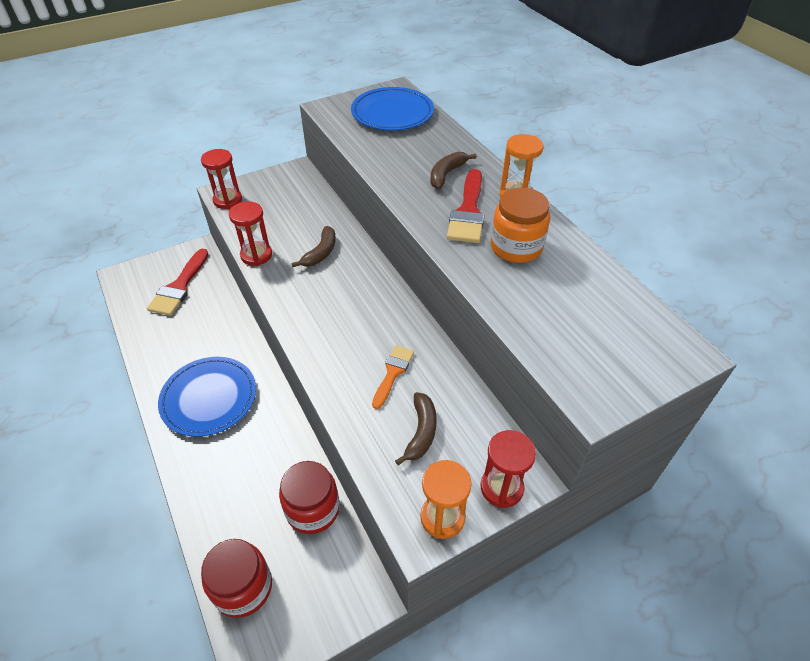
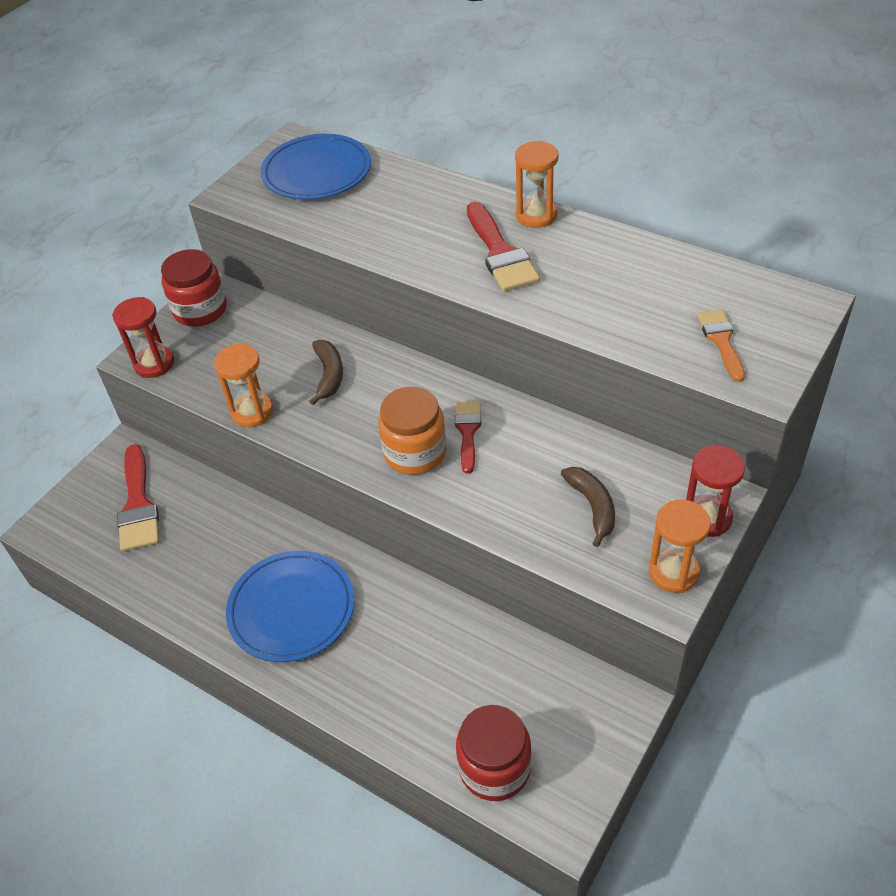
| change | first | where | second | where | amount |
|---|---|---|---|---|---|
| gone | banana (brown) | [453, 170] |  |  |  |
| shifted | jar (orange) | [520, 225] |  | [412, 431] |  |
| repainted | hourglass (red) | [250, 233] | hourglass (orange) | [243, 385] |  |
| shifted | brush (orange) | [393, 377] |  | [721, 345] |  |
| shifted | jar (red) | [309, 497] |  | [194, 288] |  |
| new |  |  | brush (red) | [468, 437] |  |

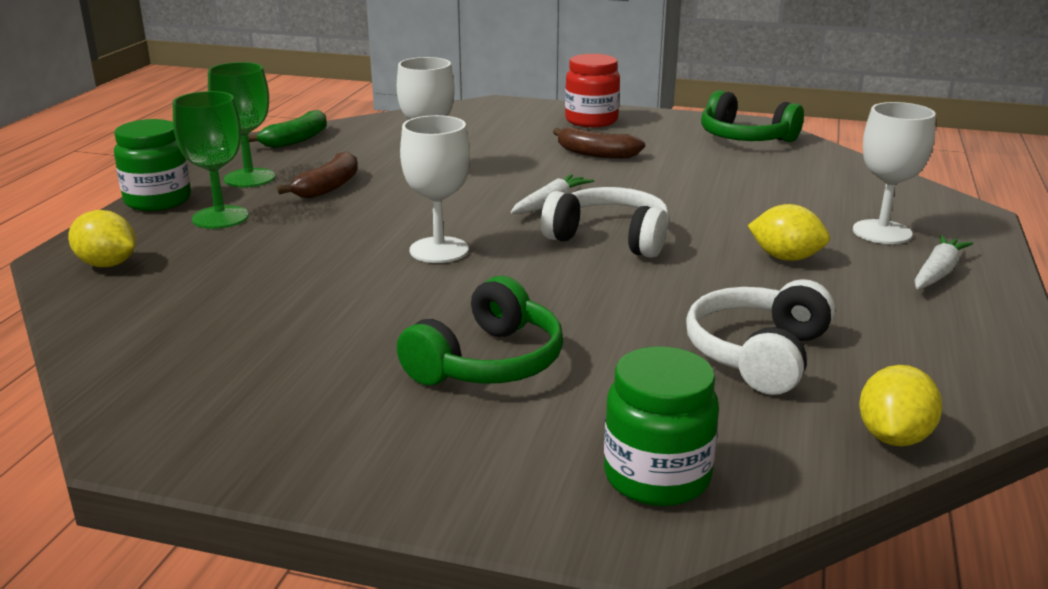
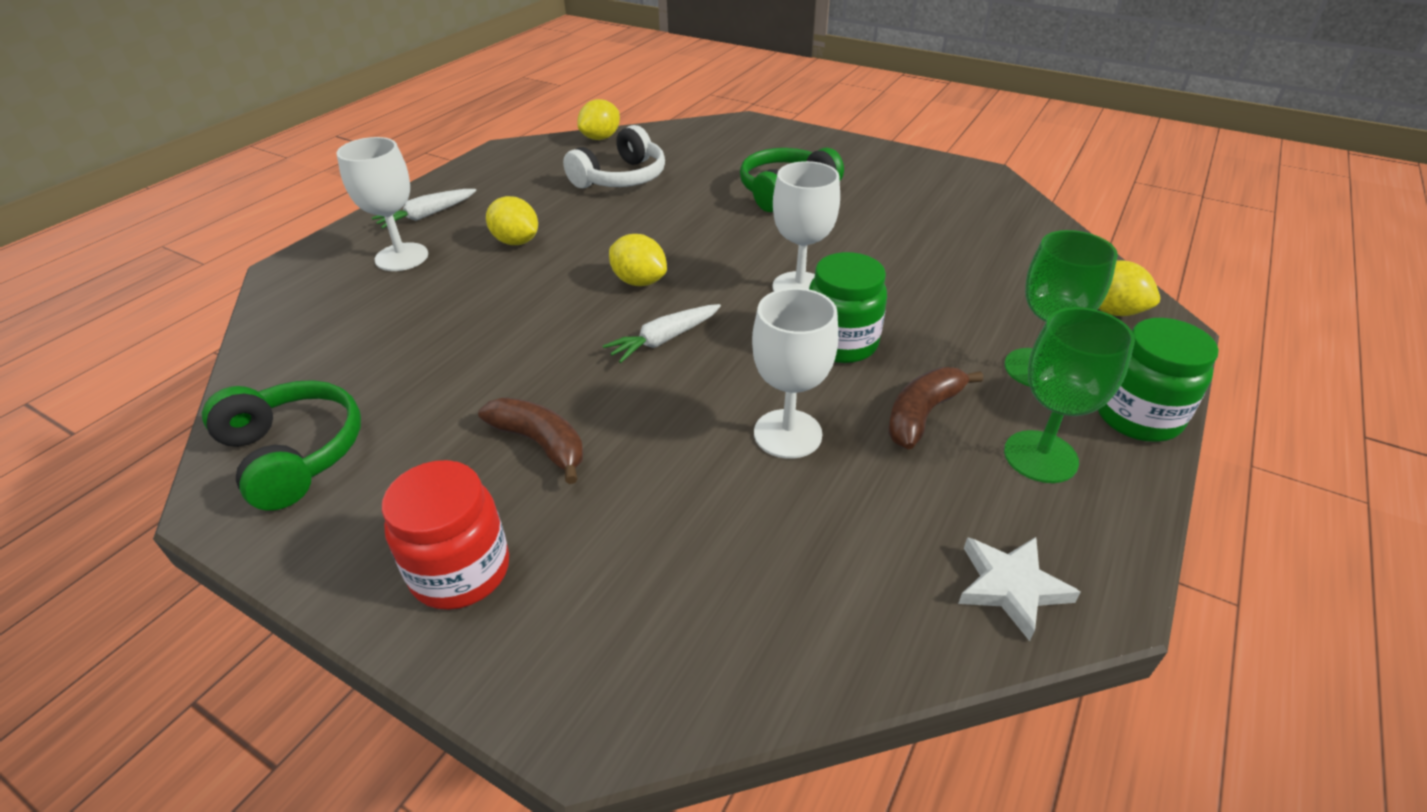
| change | first | where | second | where | amount |
|---|---|---|---|---|---|
| swapped | banana (green) | [287, 129] | star (white) | [1019, 589] |  |
| swapped | headphones (white) | [605, 222] | lemon (yellow) | [638, 260] |  |
| shifted | jar (green) | [661, 426] |  | [848, 307] |  |

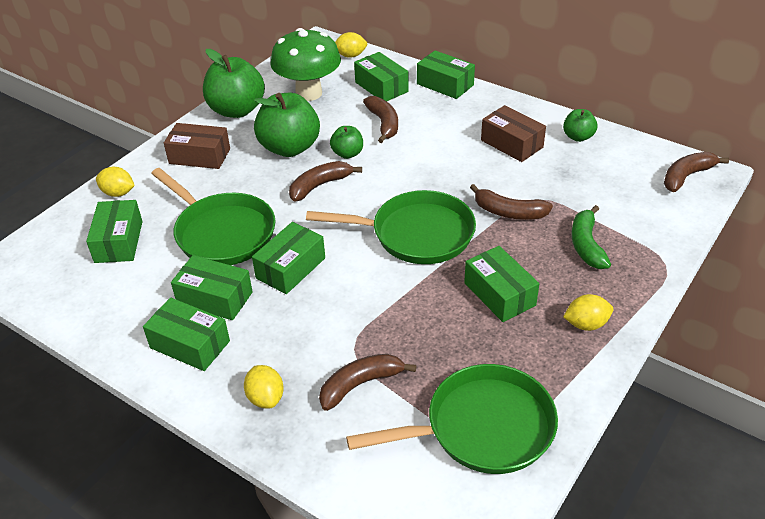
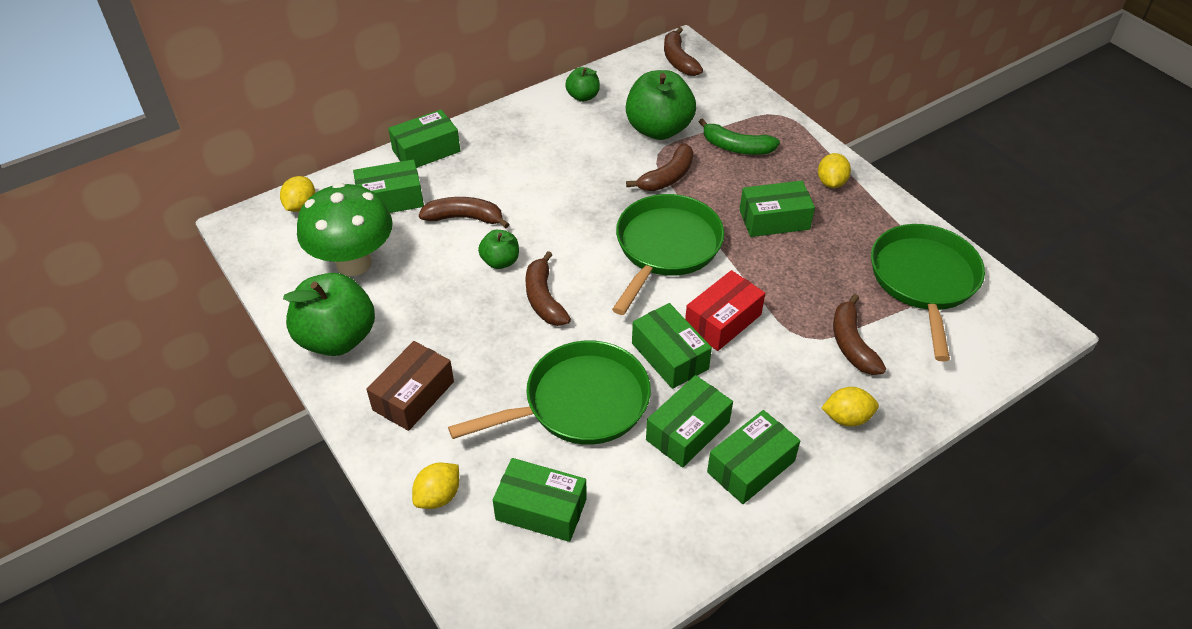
| change | first | where | second | where | amount |
|---|---|---|---|---|---|
| shifted | apple (green) | [287, 125] |  | [661, 105] |  |
| gone | box (brown) | [513, 133] |  |  |  |
| new |  |  | box (red) | [725, 310] |  |

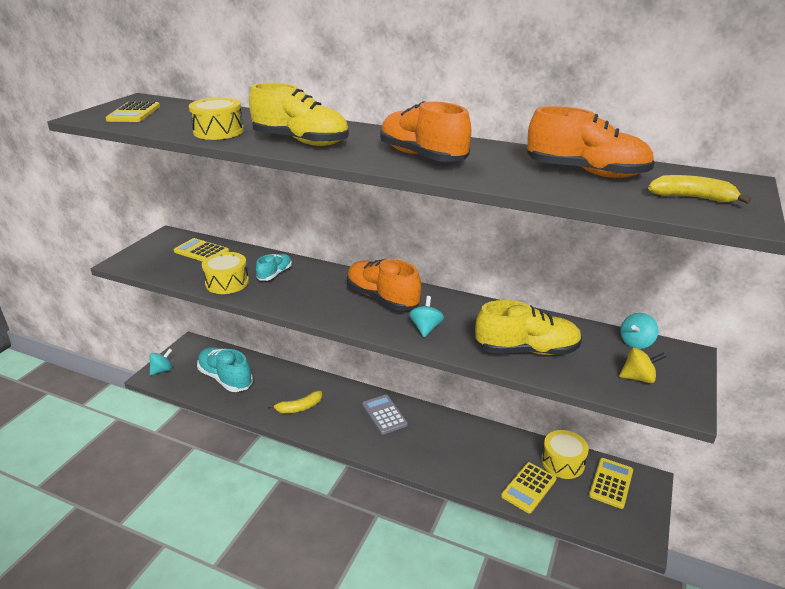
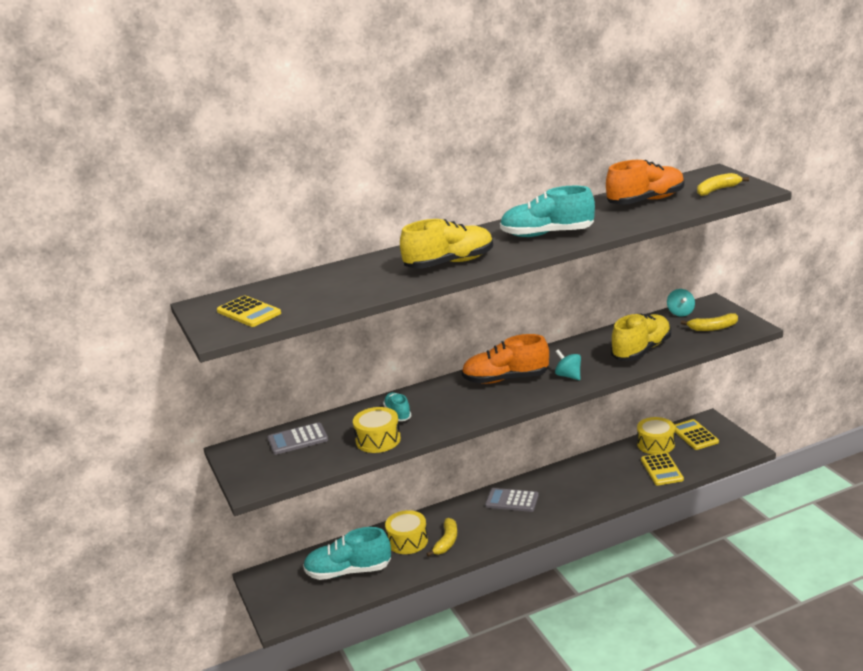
| change | first | where | second | where | amount |
|---|---|---|---|---|---|
| shifted | drum (yellow) | [216, 119] |  | [406, 532] |  |
| repainted | shoe (orange) | [425, 131] | shoe (turquoise) | [547, 211] |  |
| repainted | calculator (yellow) | [201, 250] | calculator (grey) | [298, 438] |  |
| gone | spinning top (turquoise) | [160, 361] |  |  |  |
| swapped | spinning top (yellow) | [642, 365] | banana (yellow) | [709, 322] |  |

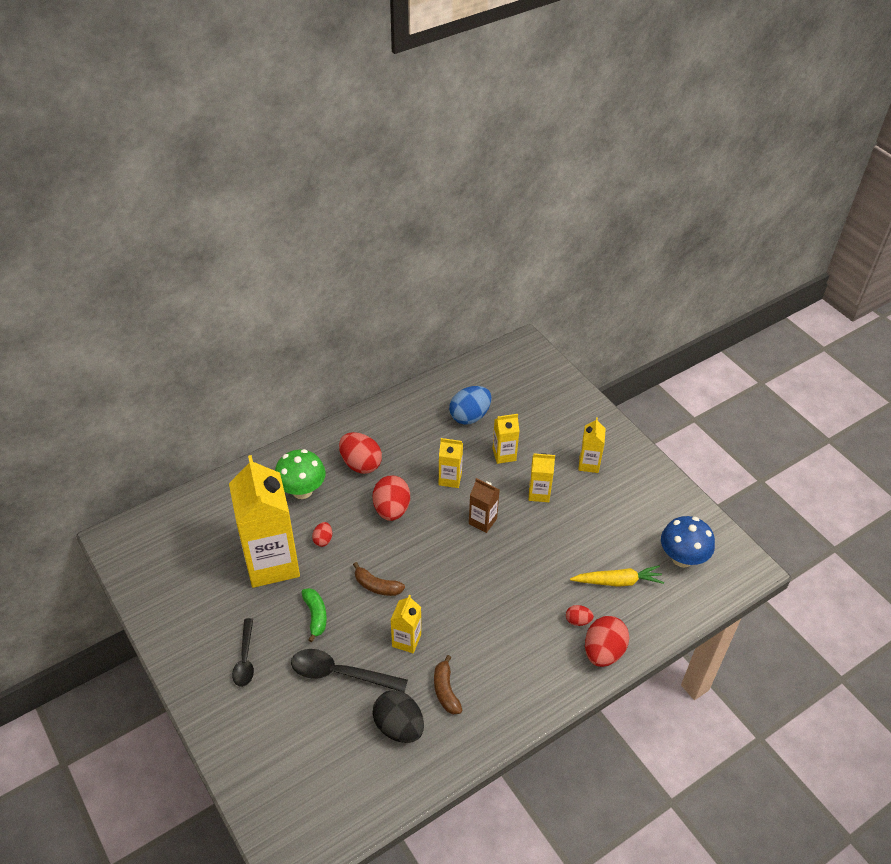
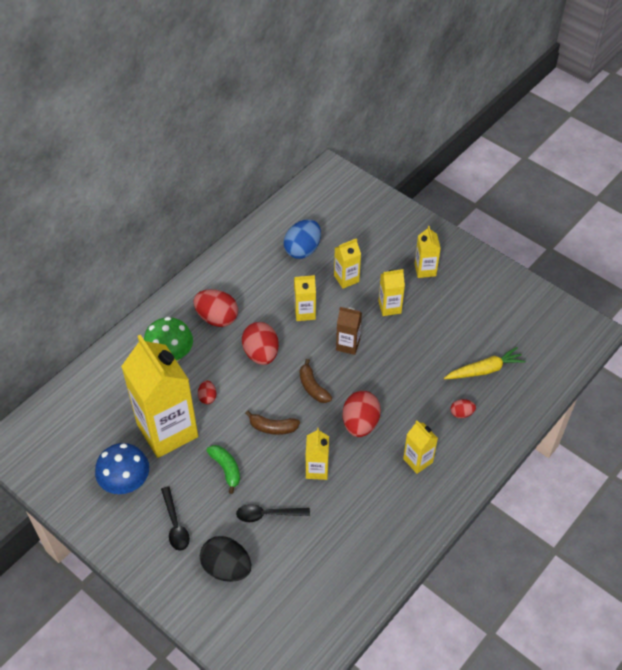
| change | first | where | second | where | amount |
|---|---|---|---|---|---|
| shifted | mushroom (blue) | [688, 541] |  | [122, 468] |  |
| shifted | egg (red) | [607, 641] |  | [362, 414] |  |
| scaled | spoon (black) | [349, 670] |  | [273, 513] | x0.66 |
| shifted | banana (brown) | [448, 685] |  | [316, 381] |  |
| shifted | egg (black) | [398, 716] |  | [225, 559] |  |
| new |  |  | carton (yellow) | [420, 447] |  |

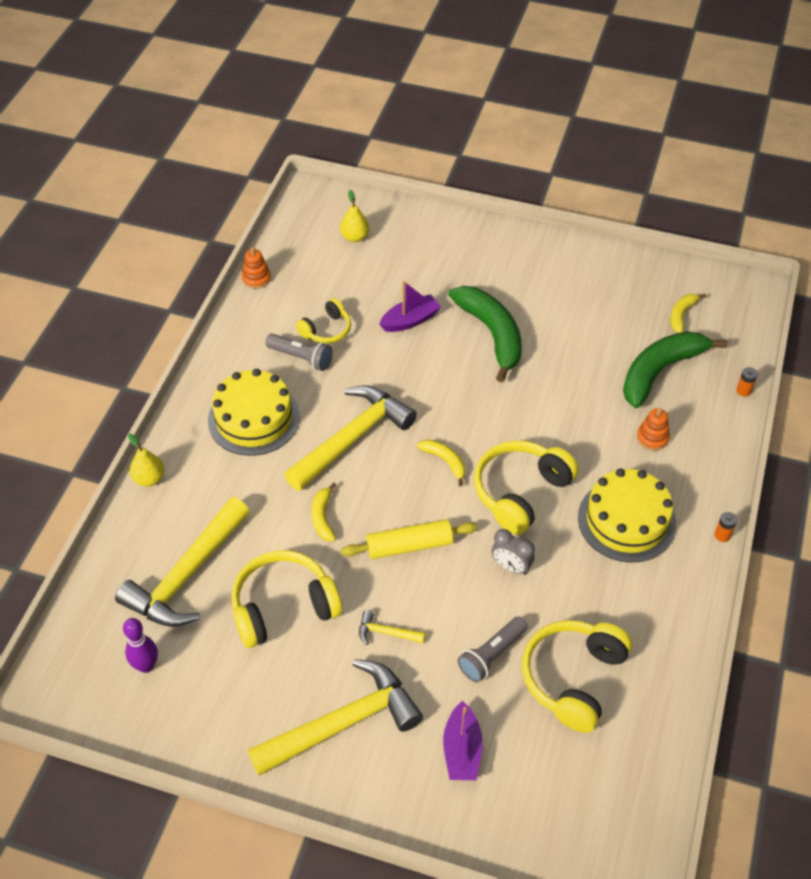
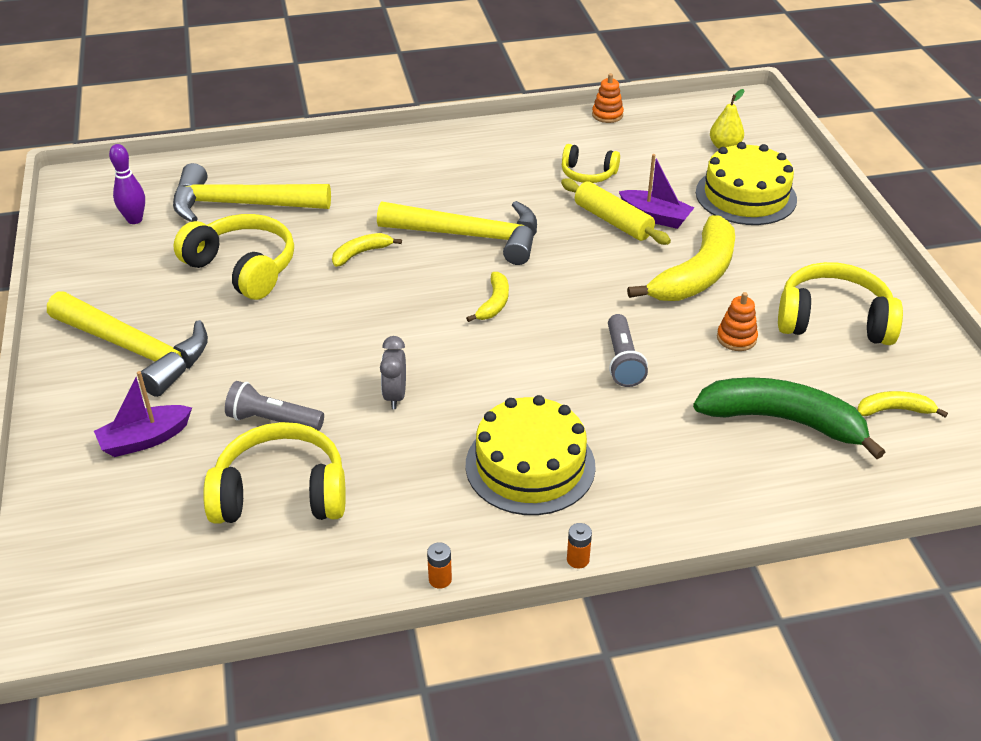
| change | first | where | second | where | amount |
|---|---|---|---|---|---|
| repainted | banana (green) | [485, 334] | banana (yellow) | [681, 258] |  |
| shifted | flashlight (grey) | [299, 352] |  | [628, 350] |  |
| shifted | battery (orange) | [747, 382] |  | [439, 565] |  |
| shifted | cake (yellow) | [254, 412] |  | [746, 183] |  |
| shifted | stacking toy (orange) | [653, 429] |  | [737, 321] |  |
| gone | pear (yellow) | [146, 460] |  |  |  |
| shifted | headphones (yellow) | [526, 488] |  | [840, 303] |  |
| shifted | rolling pin (yellow) | [409, 539] |  | [616, 211] |  |
| gone | hammer (yellow) | [392, 627] |  |  |  |

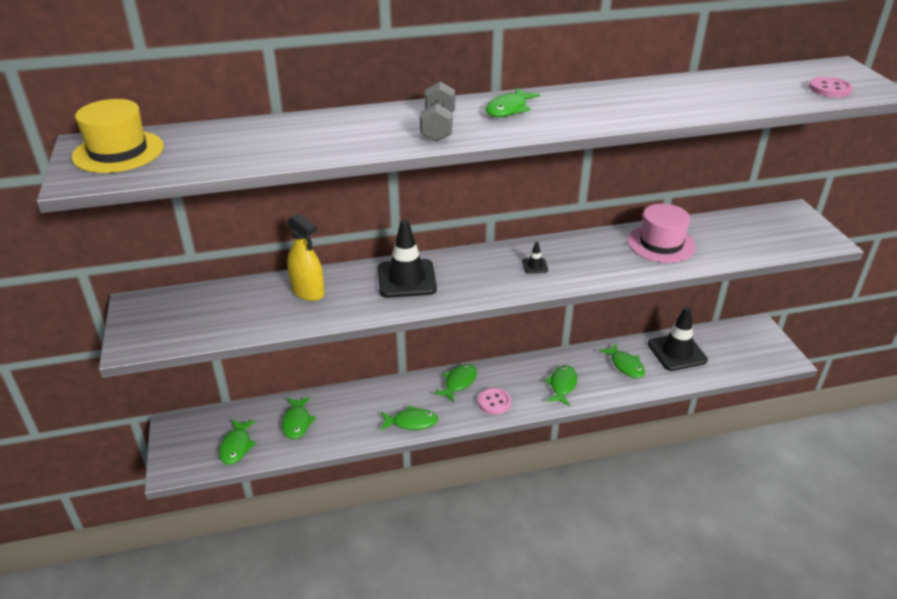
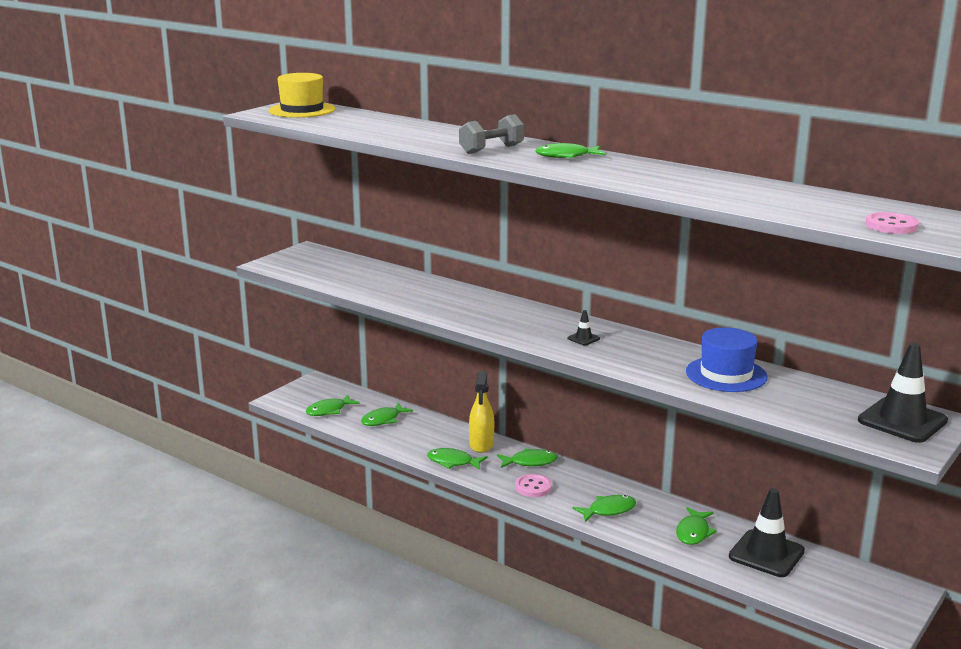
| change | first | where | second | where | amount |
|---|---|---|---|---|---|
| repainted | hat (pink) | [661, 233] | hat (blue) | [726, 359] |  |
| shifted | spray bottle (yellow) | [306, 257] |  | [481, 412] |  |
| shifted | traffic cone (black) | [407, 258] |  | [903, 393] |  |
| rotated | fish (green) | [409, 417] |  | [457, 459] | 150 degrees clockwise |

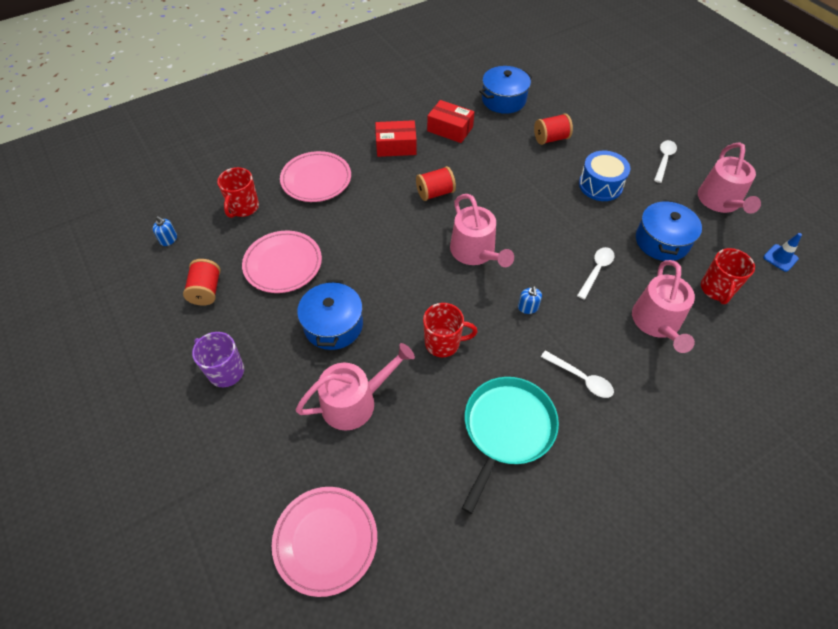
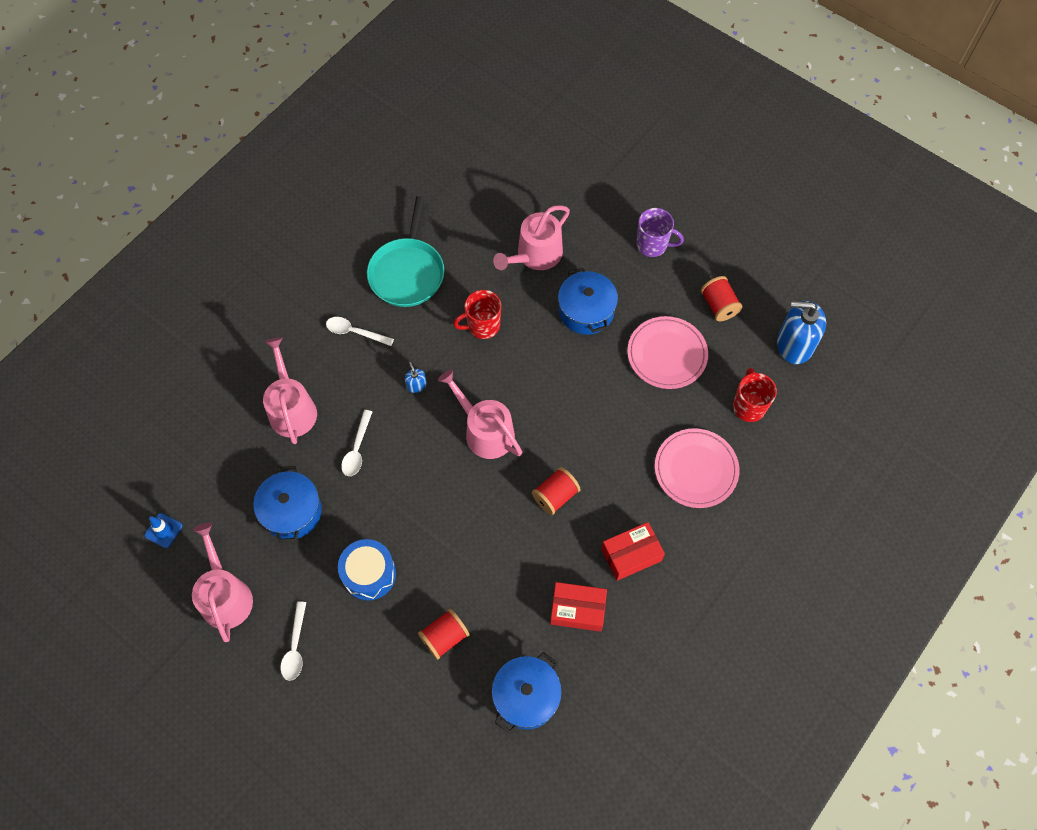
| change | first | where | second | where | amount |
|---|---|---|---|---|---|
| scaled | soap dispenser (blue) | [165, 231] |  | [801, 332] | x2.30 |
| gone | mug (red) | [728, 276] |  |  |  |
| gone | plate (pink) | [324, 542] |  |  |  |

